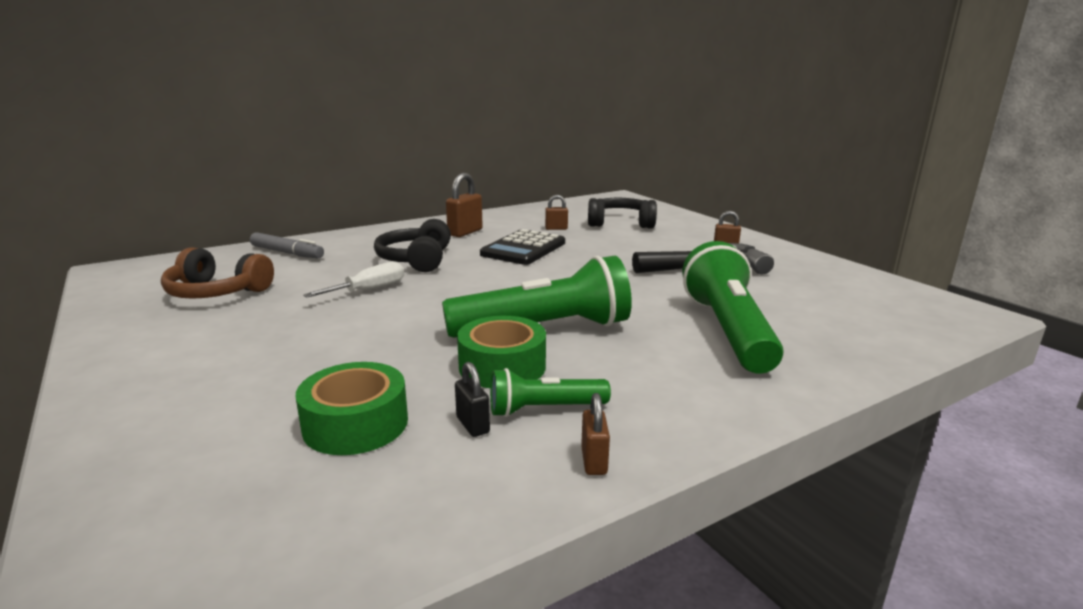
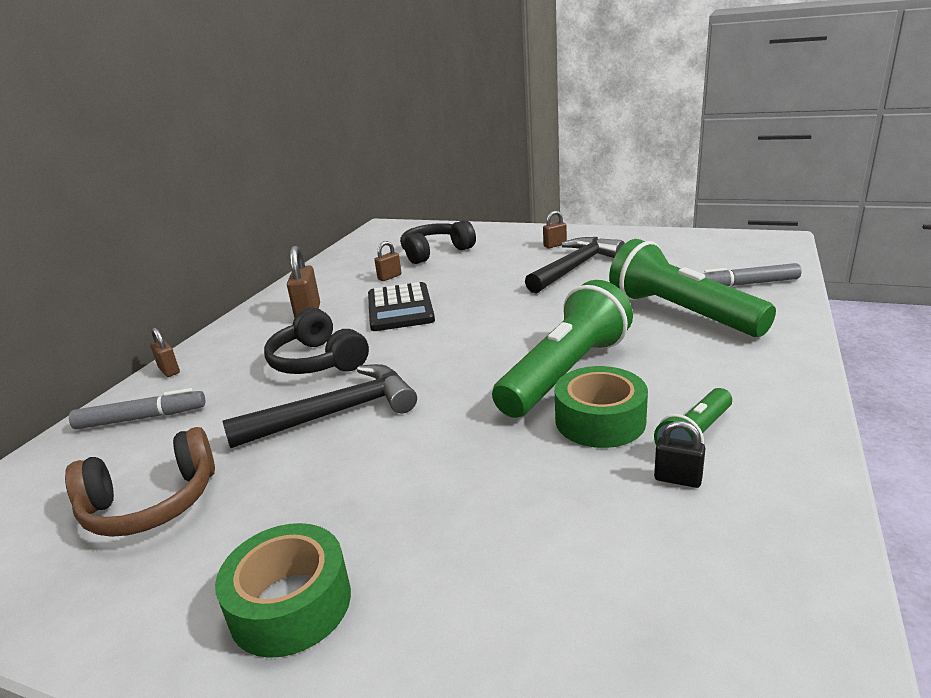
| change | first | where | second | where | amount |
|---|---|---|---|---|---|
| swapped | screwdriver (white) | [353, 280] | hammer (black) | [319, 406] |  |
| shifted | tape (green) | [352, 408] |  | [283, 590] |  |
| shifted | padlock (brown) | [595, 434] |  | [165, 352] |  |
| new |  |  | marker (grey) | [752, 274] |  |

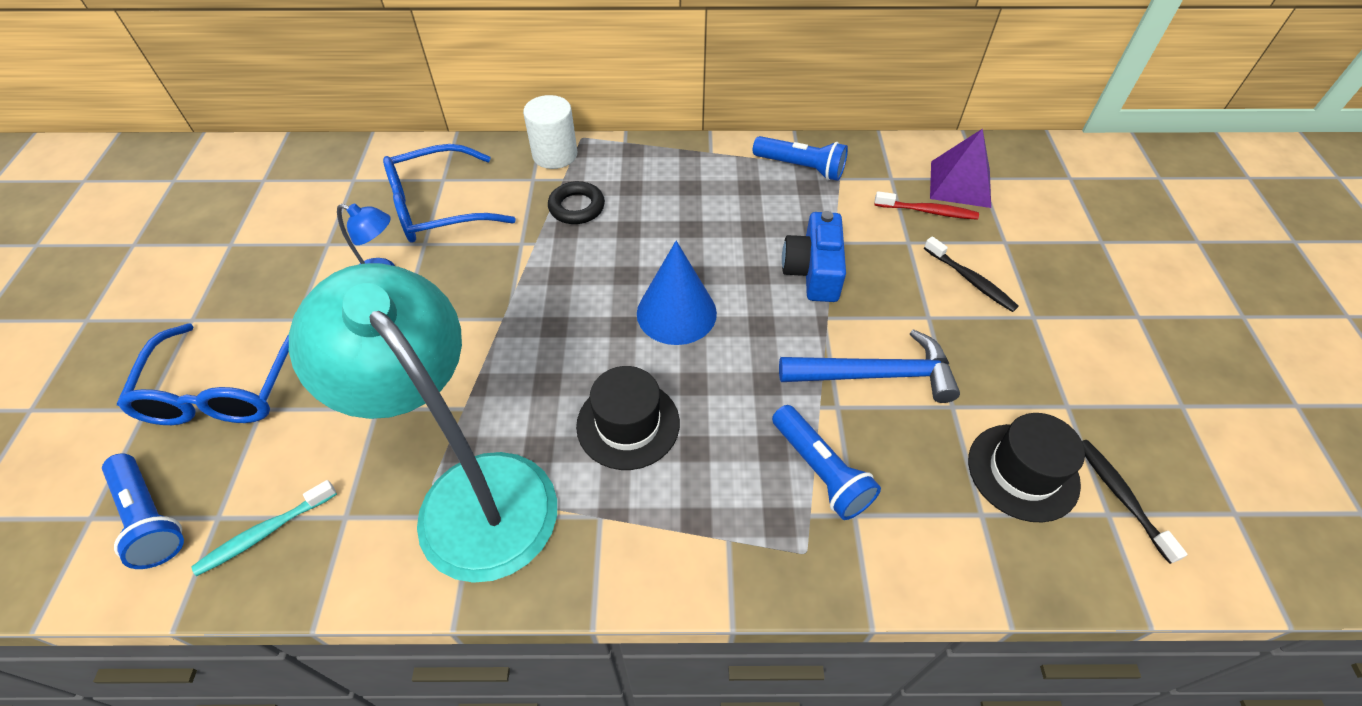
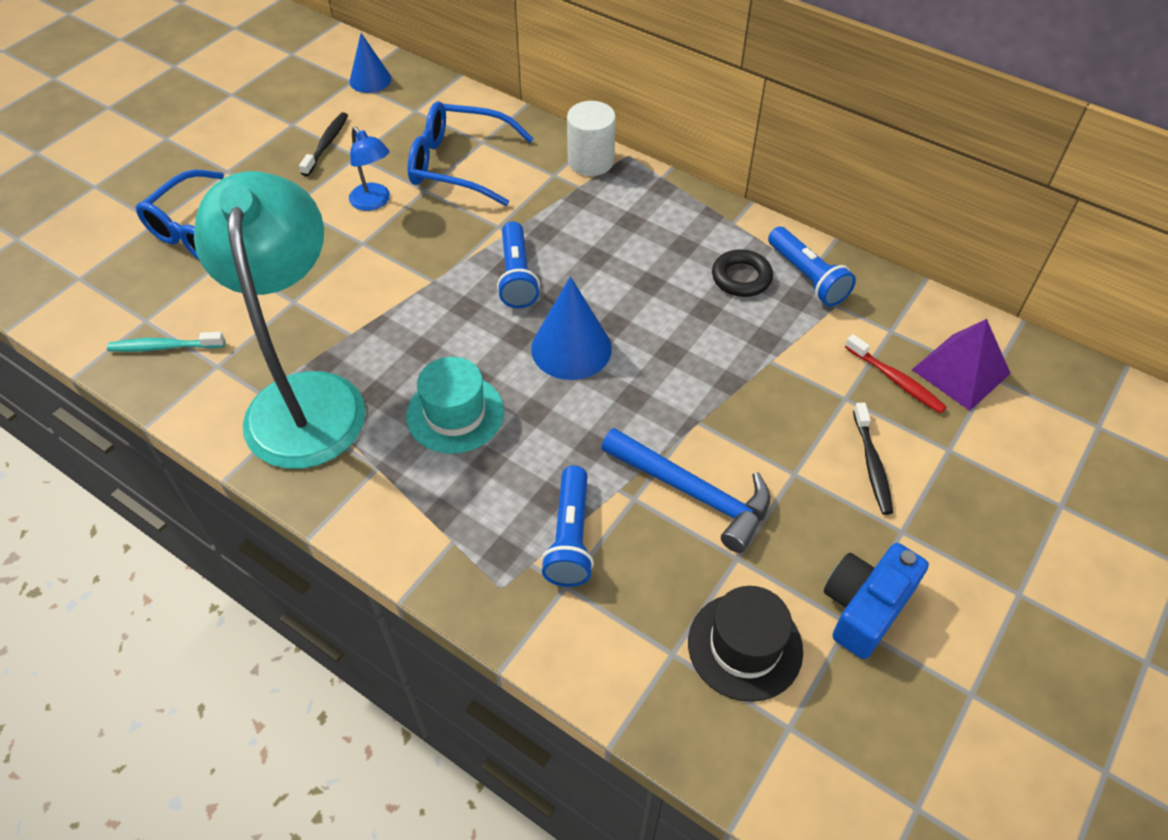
| change | first | where | second | where | amount |
|---|---|---|---|---|---|
| shifted | ring (black) | [576, 202] |  | [742, 273] |  |
| shifted | camera (blue) | [814, 256] |  | [876, 601] |  |
| repainted | hat (black) | [628, 418] | hat (turquoise) | [455, 405] |  |
| shifted | toothbrush (black) | [1135, 502] |  | [323, 144] |  |
| shifted | flashlight (blue) | [143, 511] |  | [518, 264] |  |
| new |  |  | cone (blue) | [370, 63] |  |

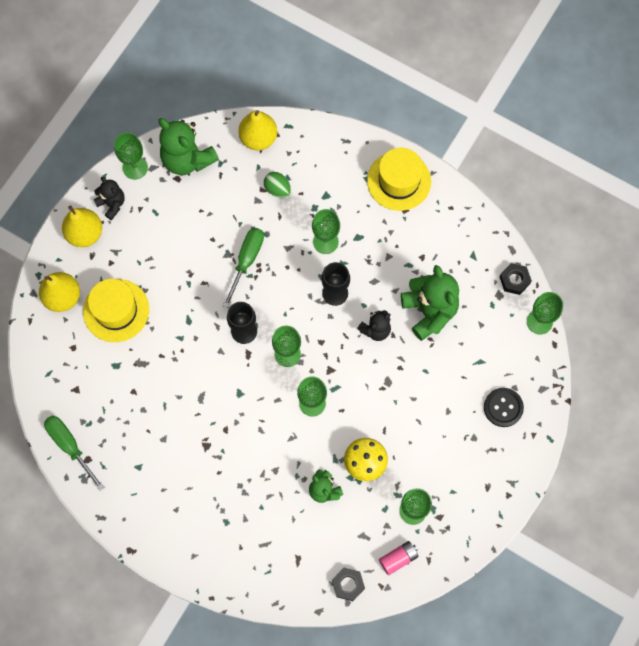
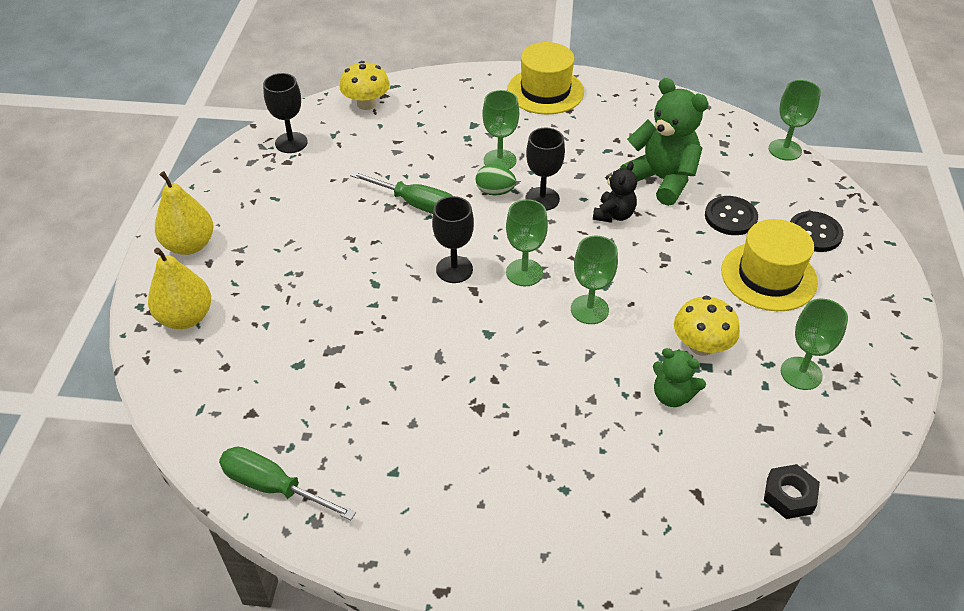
| change | first | where | second | where | amount |
|---|---|---|---|---|---|
| swapped | pear (yellow) | [257, 130] | mushroom (yellow) | [365, 85] |  |
| swapped | teddy bear (green) | [188, 146] | goblet (black) | [285, 113] |  |
| gone | goblet (green) | [131, 155] |  |  |  |
| shifted | egg (green) | [277, 185] |  | [496, 179] |  |
| gone | teddy bear (black) | [109, 198] |  |  |  |
| rotated | screwdriver (green) | [243, 268] |  | [401, 192] | 120 degrees clockwise |
| gone | nut (black) | [516, 279] |  |  |  |
| shifted | hat (yellow) | [116, 310] |  | [769, 265] |  |
| gone | battery (pink) | [399, 558] |  |  |  |
| new |  |  | button (black) | [731, 215] |  |

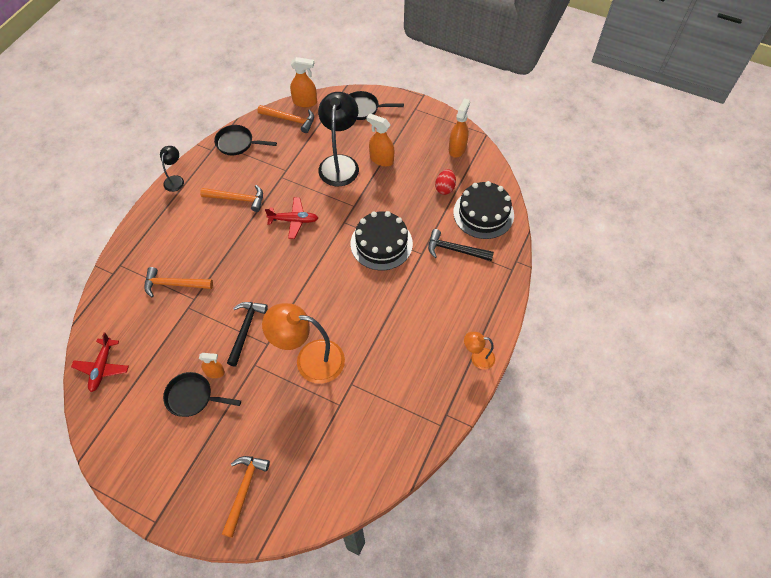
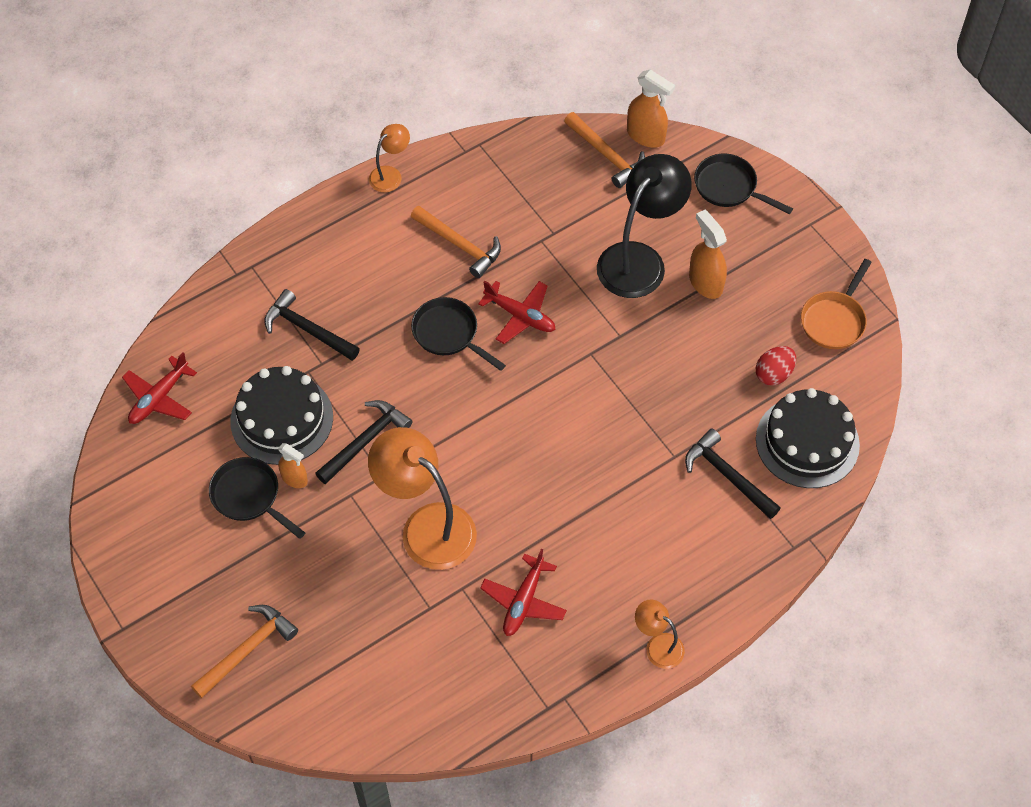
| change | first | where | second | where | amount |
|---|---|---|---|---|---|
| swapped | spray bottle (orange) | [459, 128] | pan (orange) | [836, 304] |  |
| shifted | pan (black) | [245, 140] |  | [458, 334] |  |
| repainted | lamp (black) | [172, 169] | lamp (orange) | [389, 158] |  |
| shifted | cake (black) | [382, 240] |  | [281, 415] |  |
| repainted | hammer (orange) | [178, 282] | hammer (black) | [312, 325] |  |
| new |  |  | plane (red) | [523, 592] |  |

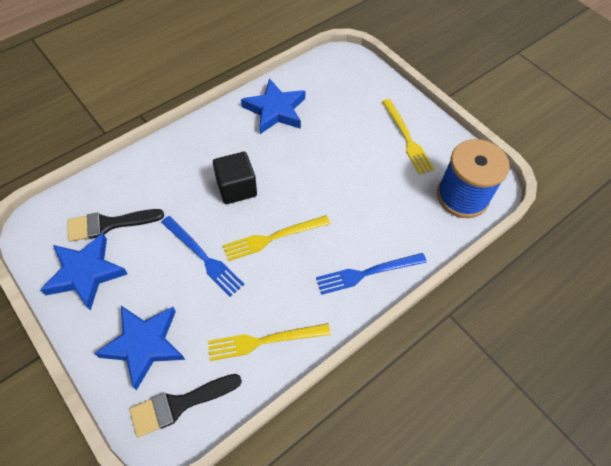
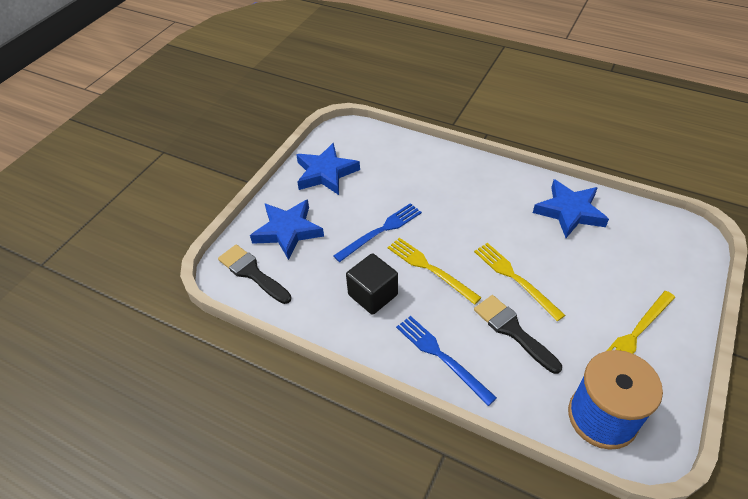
| change | first | where | second | where | amount |
|---|---|---|---|---|---|
| shifted | cube (black) | [235, 178] |  | [372, 284] |  |
| shifted | brush (black) | [115, 225] |  | [518, 334] |  |
| rotated | fork (blue) | [203, 256] |  | [377, 232] | 150 degrees counterclockwise |
| shifted | fork (yellow) | [269, 342] |  | [519, 282] |  |

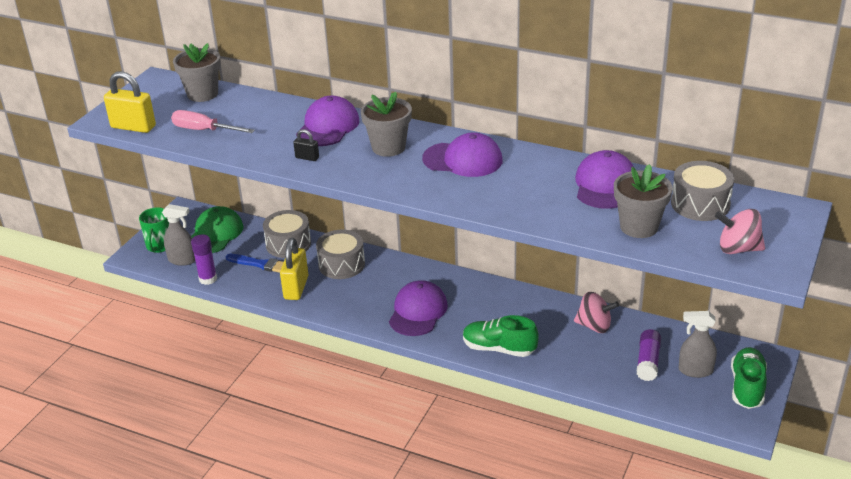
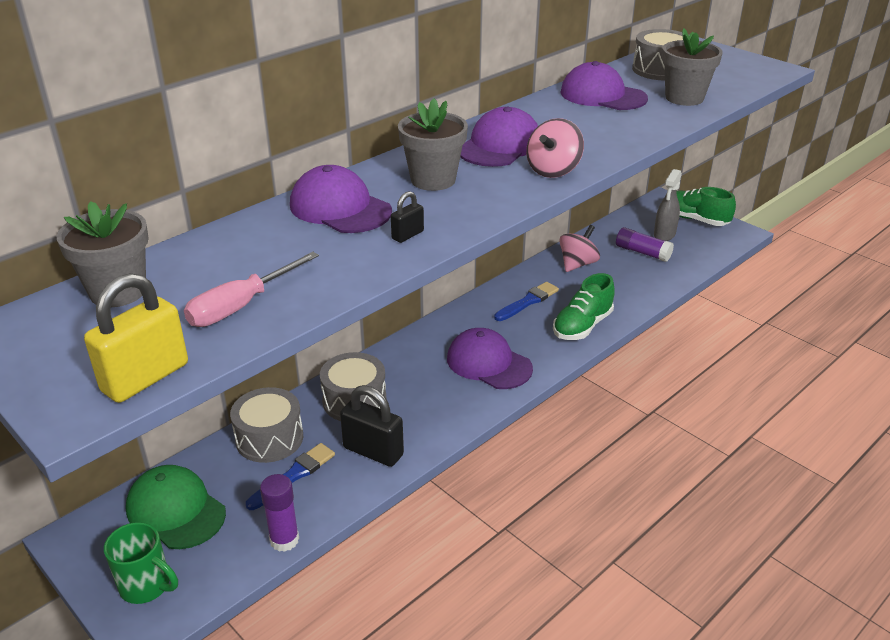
| change | first | where | second | where | amount |
|---|---|---|---|---|---|
| gone | spray bottle (grey) | [178, 235] |  |  |  |
| shifted | spinning top (pink) | [740, 231] |  | [555, 148] |  |
| repainted | padlock (yellow) | [294, 269] | padlock (black) | [372, 426] |  |
| new |  |  | brush (blue) | [526, 301] |  |

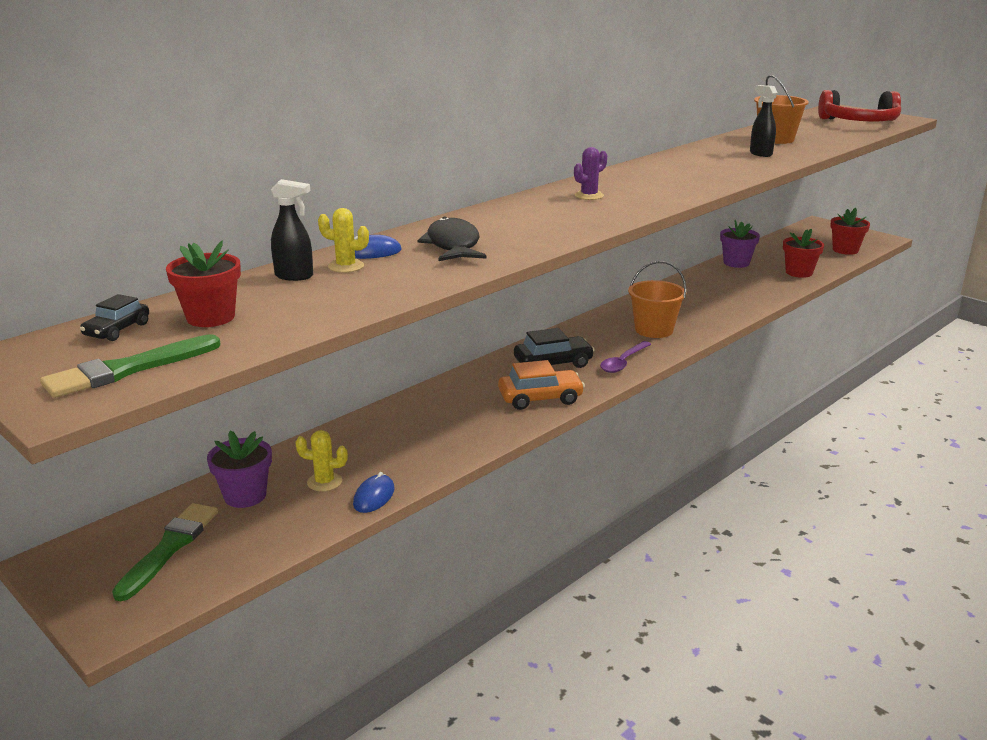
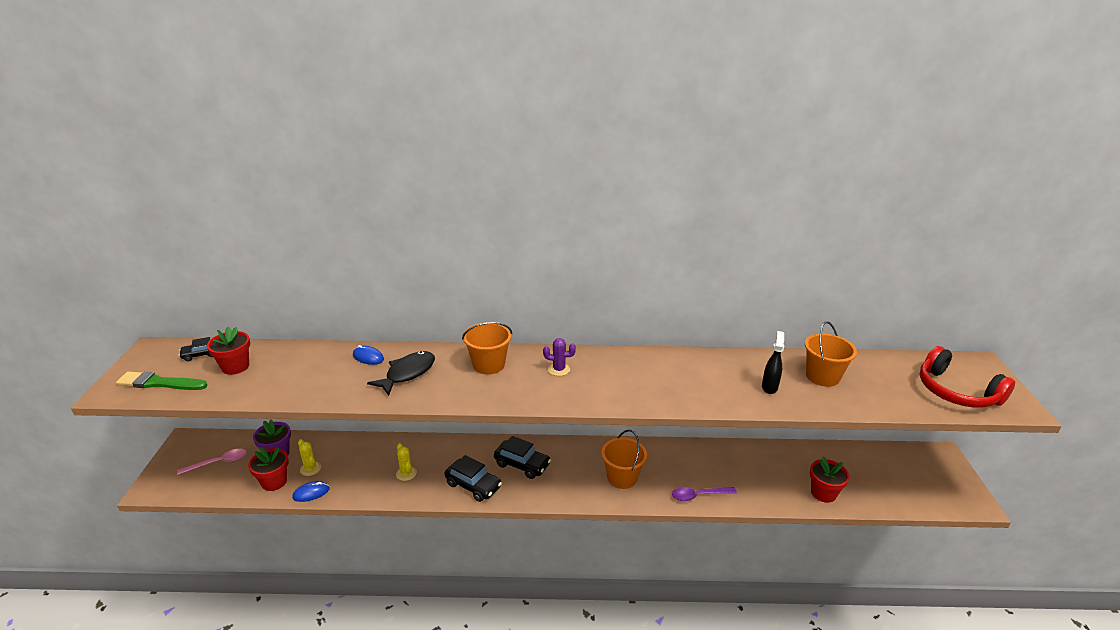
| change | first | where | second | where | amount |
|---|---|---|---|---|---|
| gone | spray bottle (black) | [292, 230] |  |  |  |
| shifted | cactus (yellow) | [343, 240] |  | [406, 462] |  |
| shifted | flower pot (red) | [850, 231] |  | [268, 469] |  |
| gone | flower pot (purple) | [740, 244] |  |  |  |
| shifted | spoon (purple) | [625, 357] |  | [704, 494] |  |
| repainted | car (orange) | [541, 385] | car (black) | [473, 478] |  |
| swapped | brush (green) | [165, 552] | spoon (pink) | [212, 462] |  |
| new |  |  | bucket (orange) | [487, 348] |  |

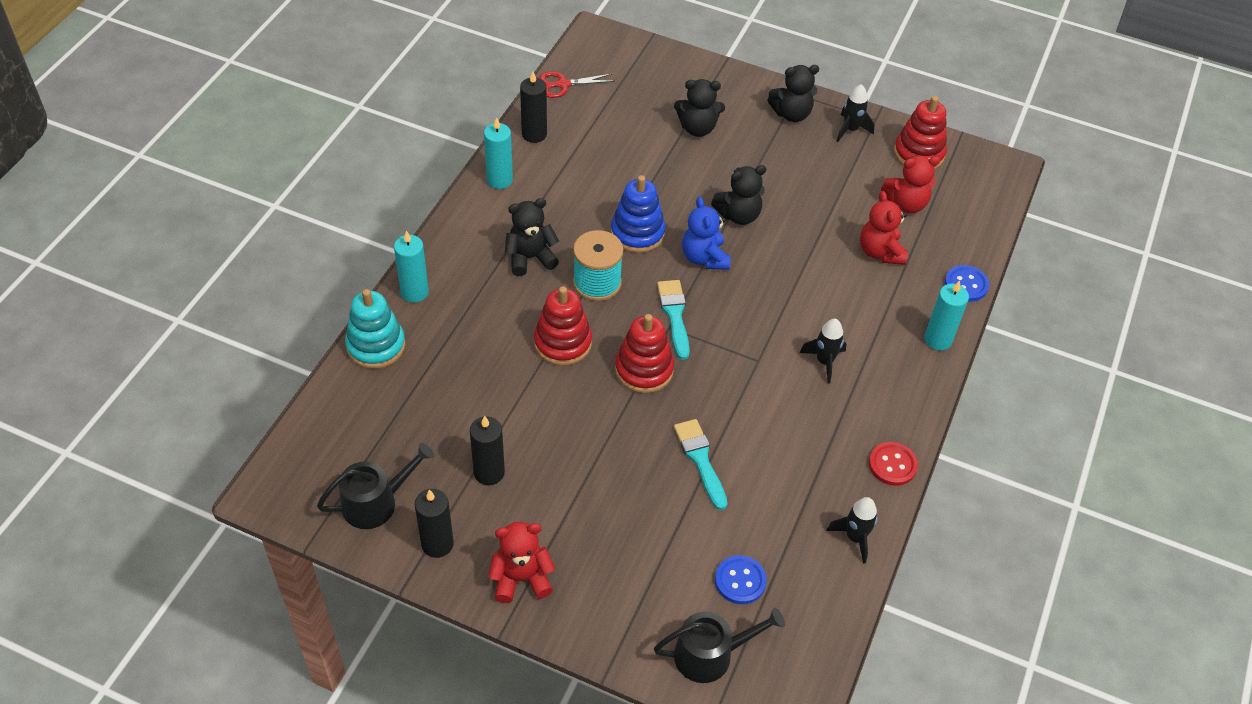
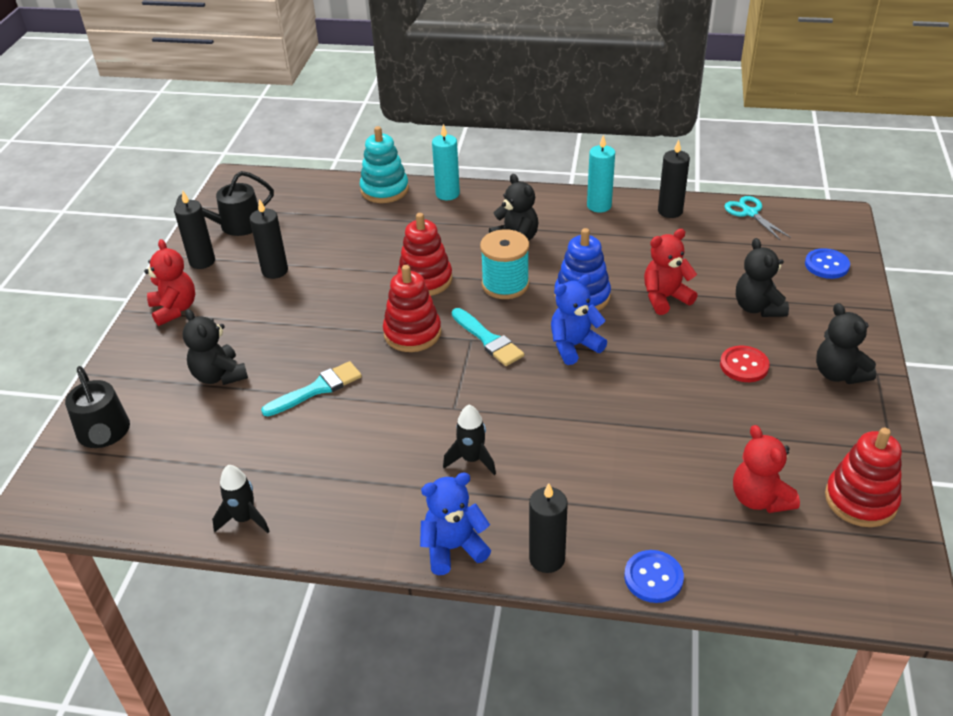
| change | first | where | second | where | amount |
|---|---|---|---|---|---|
| repainted | scissors (red) | [577, 85] | scissors (turquoise) | [757, 218] |  |
| gone | rocket (black) | [856, 113] |  |  |  |
| shifted | teddy bear (black) | [738, 195] |  | [215, 347] |  |
| shifted | teddy bear (red) | [884, 228] |  | [671, 272] |  |
| rotated | brush (turquoise) | [673, 320] |  | [488, 337] | 75 degrees clockwise |
| repainted | candle (turquoise) | [946, 315] | candle (black) | [548, 528] |  |
| shifted | button (red) | [893, 464] |  | [745, 364] |  |
| rotated | watering can (black) | [375, 486] |  | [225, 203] | 105 degrees clockwise |
| shifted | button (blue) | [741, 579] |  | [827, 263] |  |
| new |  |  | teddy bear (blue) | [455, 523] |  |

